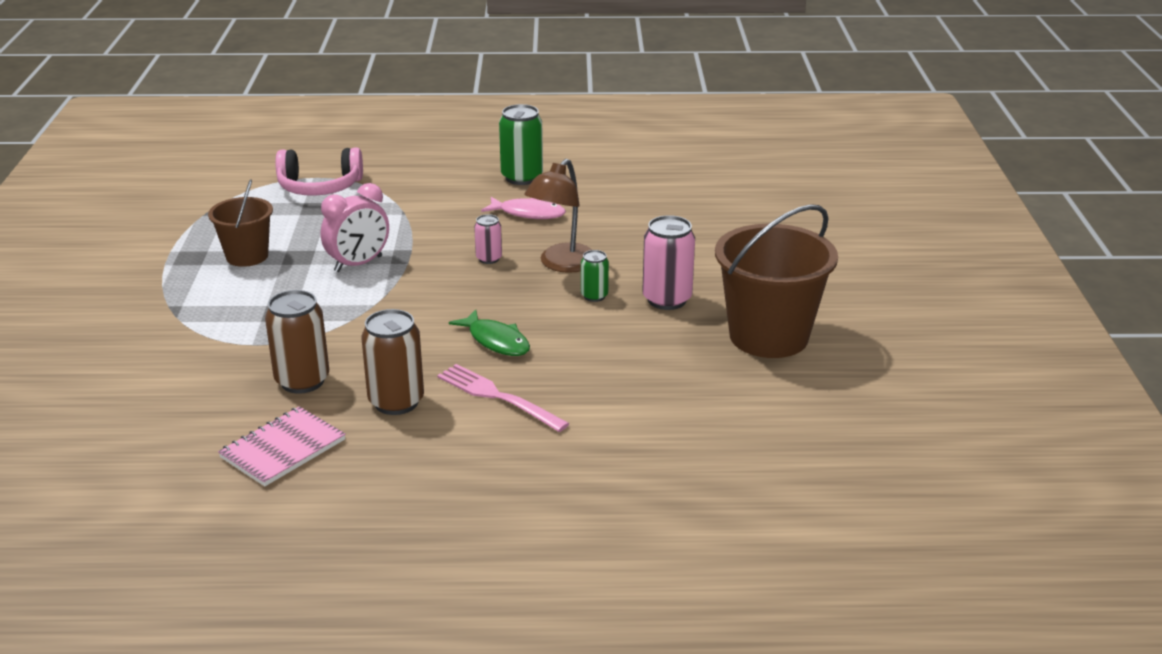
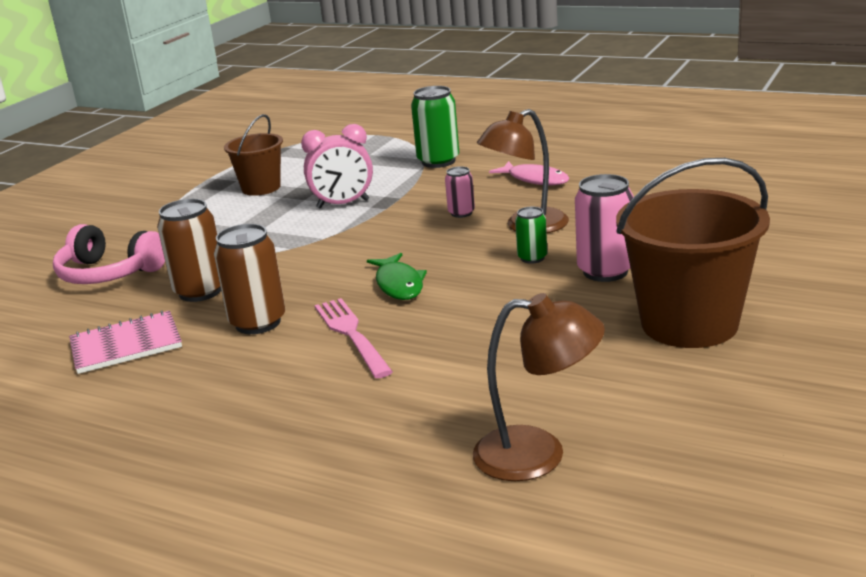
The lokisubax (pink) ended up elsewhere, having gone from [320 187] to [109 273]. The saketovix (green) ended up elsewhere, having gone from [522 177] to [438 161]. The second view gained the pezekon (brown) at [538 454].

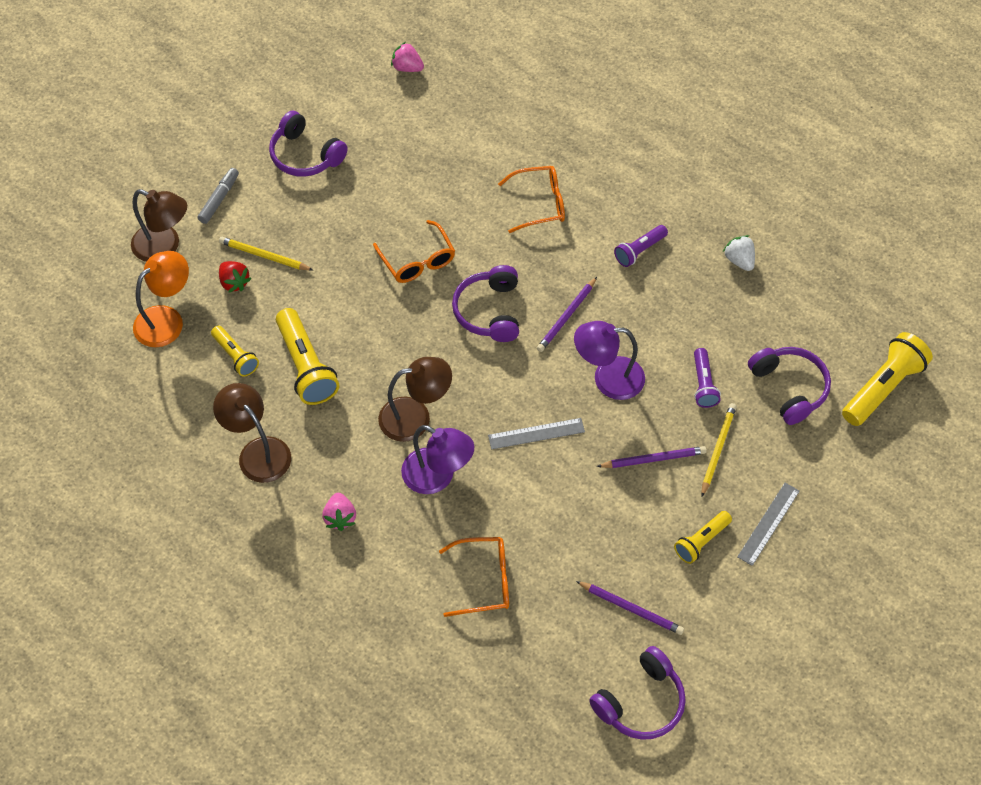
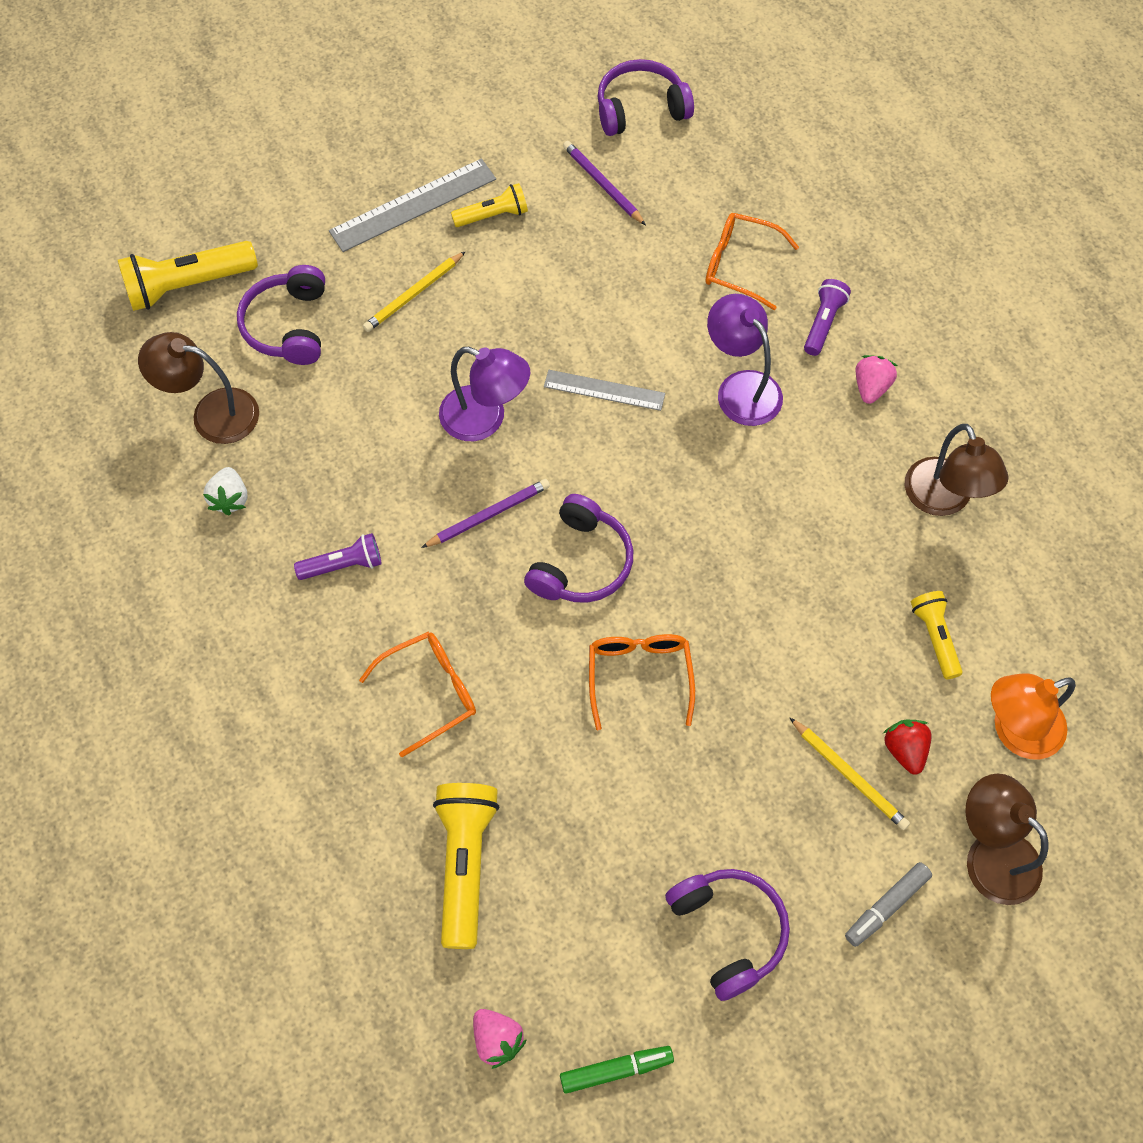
The pezekon (brown) ended up elsewhere, having gone from [415 417] to [212 413]. The size of the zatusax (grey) at [768 524] changed by a factor of 1.55. The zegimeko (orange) at [540 204] ended up facing another way, 135 degrees clockwise from before. The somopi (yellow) ended up elsewhere, having gone from [306 366] to [465 863]. The second view gained the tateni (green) at [616 1070]. The somopi (purple) ended up elsewhere, having gone from [703 384] to [823 323]. The second view lost the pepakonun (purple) at [653 459].

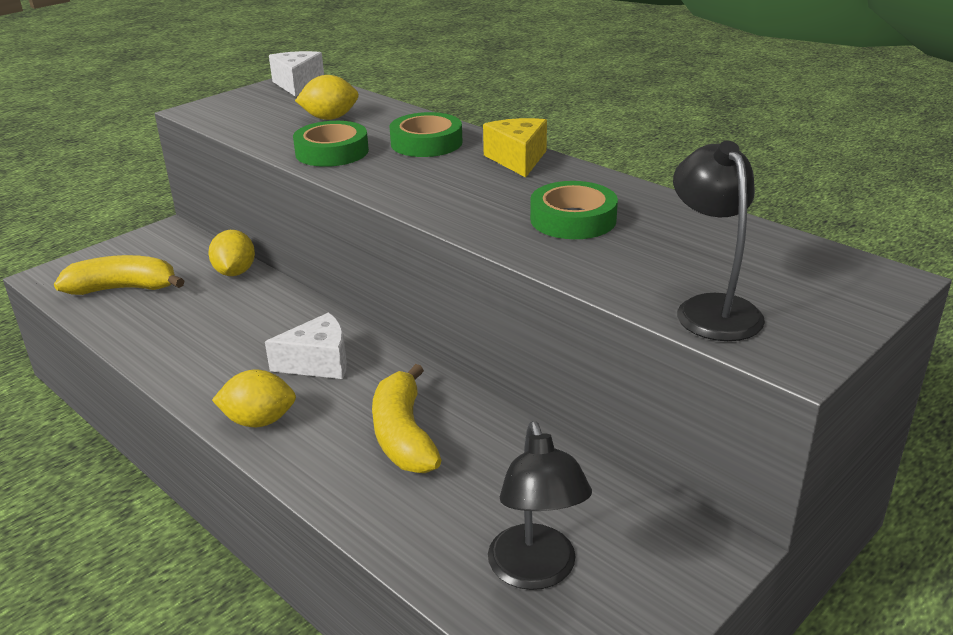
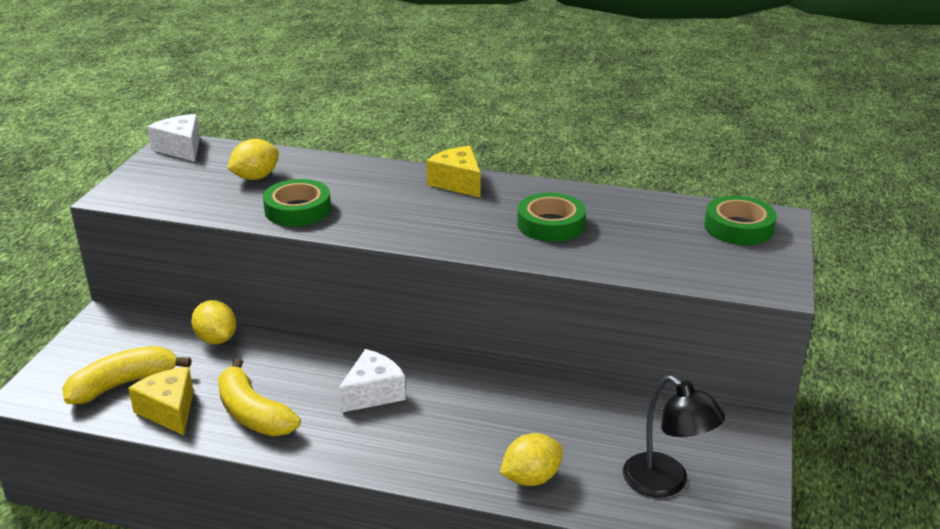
The second view gained the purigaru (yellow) at [169 410]. The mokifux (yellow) ended up elsewhere, having gone from [403 435] to [253 413]. The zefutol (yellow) ended up elsewhere, having gone from [259 421] to [531 478]. The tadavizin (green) ended up elsewhere, having gone from [426 143] to [738 227]. The second view lost the pezekon (black) at [711 308].

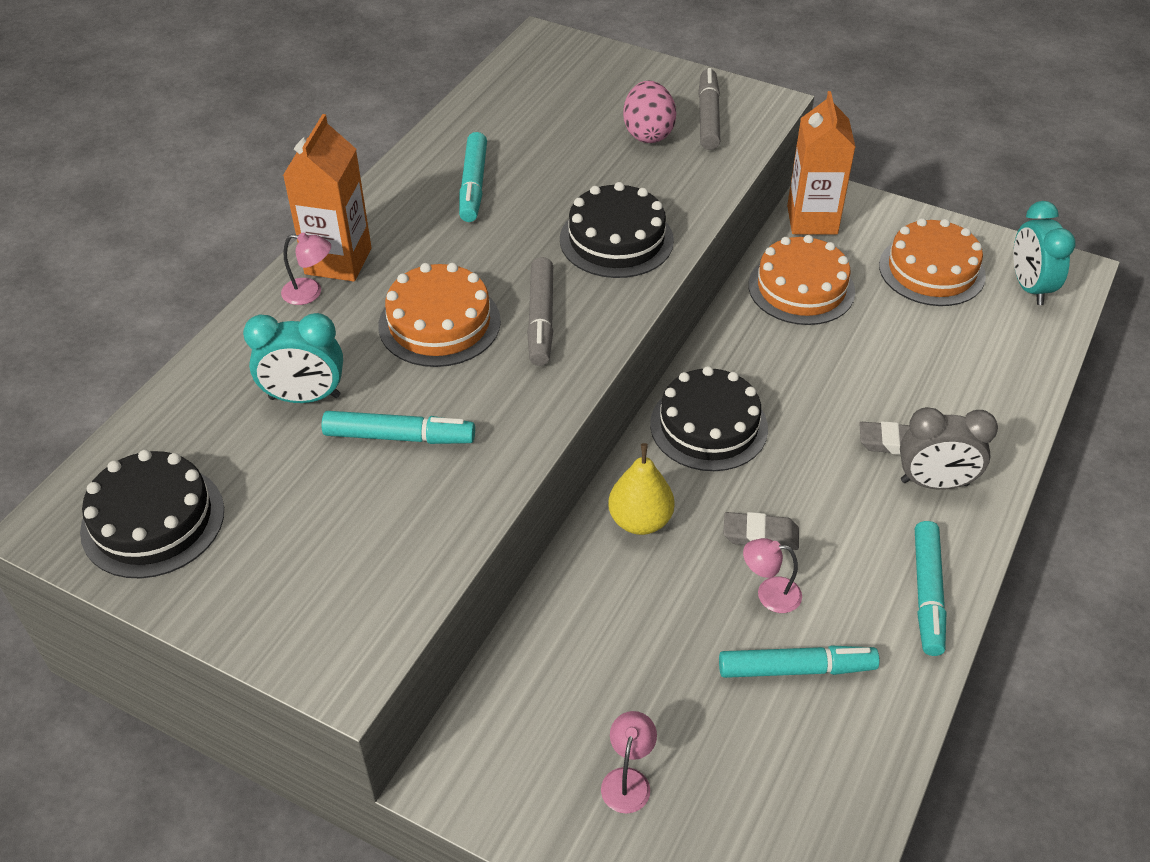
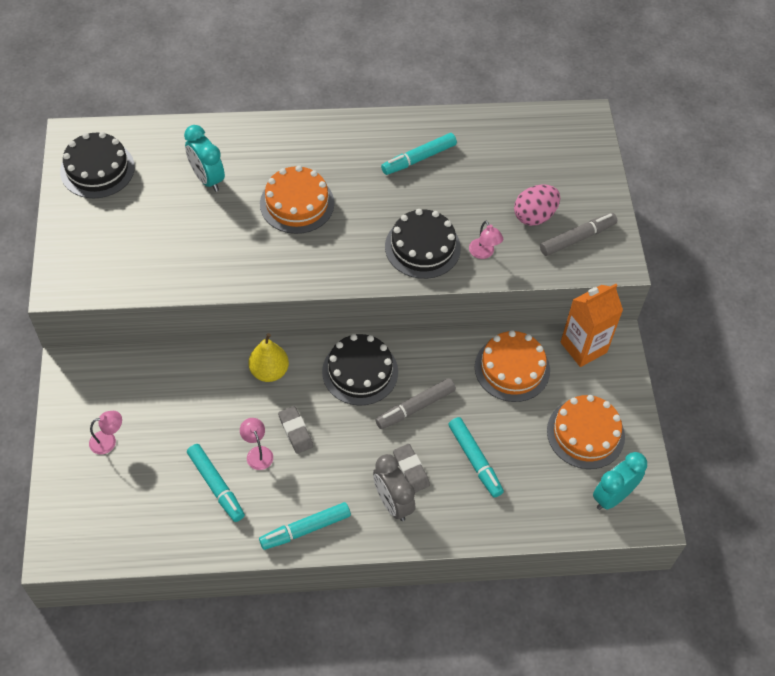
The tateni (grey) ended up elsewhere, having gone from [541 319] to [415 407]. The tateni (turquoise) ended up elsewhere, having gone from [399 436] to [475 460]. The pezekon (pink) ended up elsewhere, having gone from [310 293] to [484 253]. The second view lost the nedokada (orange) at [338 261].

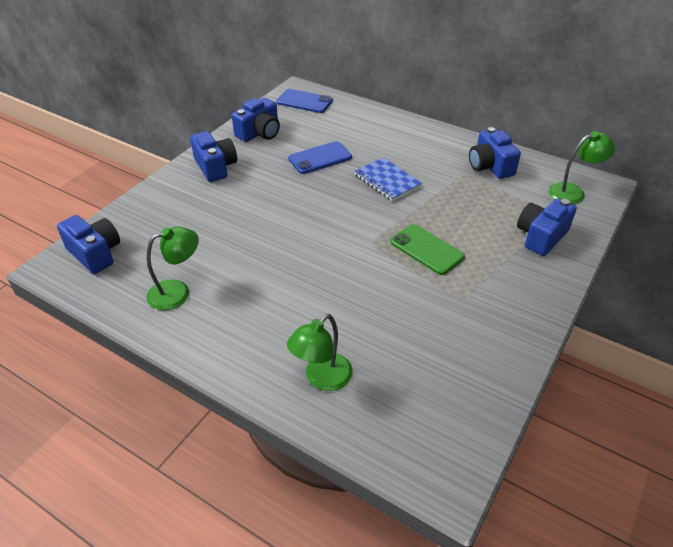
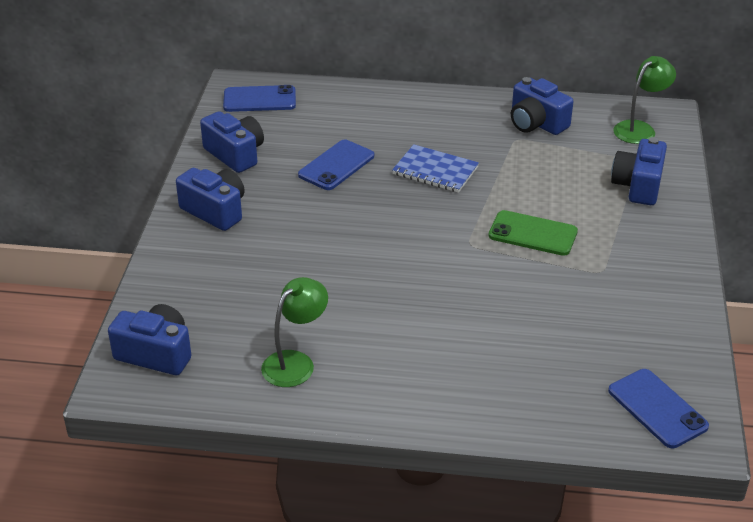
The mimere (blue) at [259 133] ended up facing another way, 60 degrees counterclockwise from before. The second view gained the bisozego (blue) at [657 408]. The second view lost the pezekon (green) at [322 379].

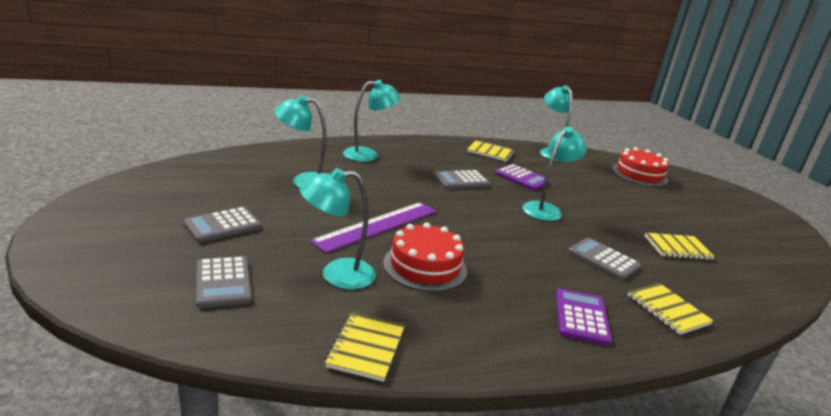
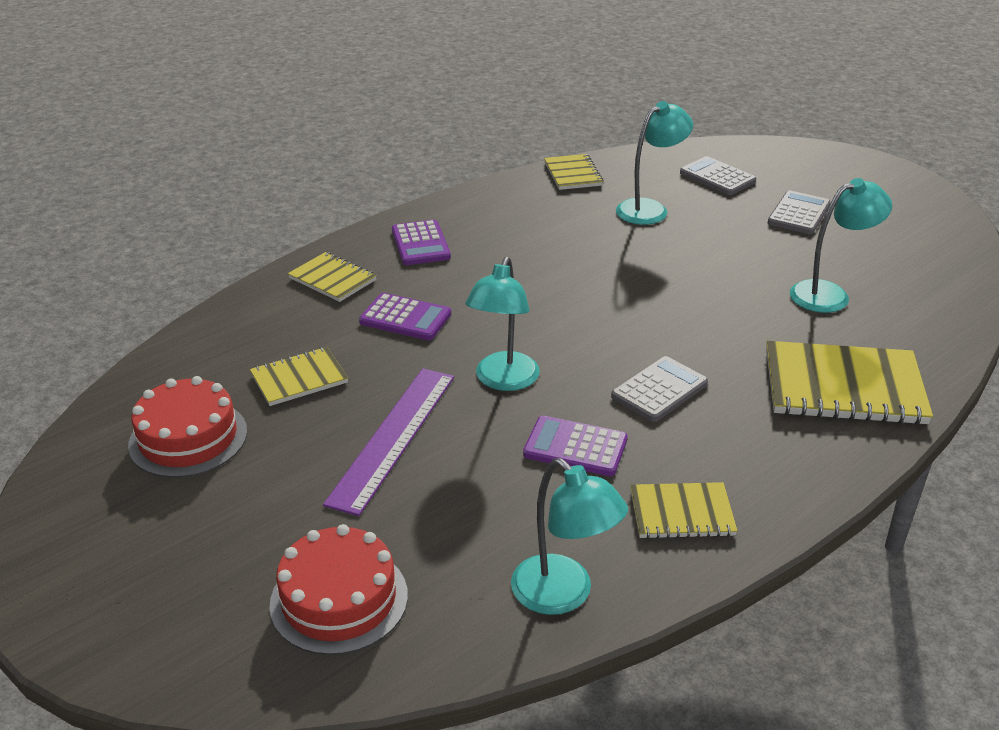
The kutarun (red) ended up elsewhere, having gone from [425 266] to [188 438]. The zatusax (purple) ended up elsewhere, having gone from [377 226] to [393 437]. What was the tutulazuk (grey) at [603 259] turned into the tutulazuk (purple) at [405 318]. Where the pezekon (turquoise) stood at [368 155], the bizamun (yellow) came to stand at [843 387].

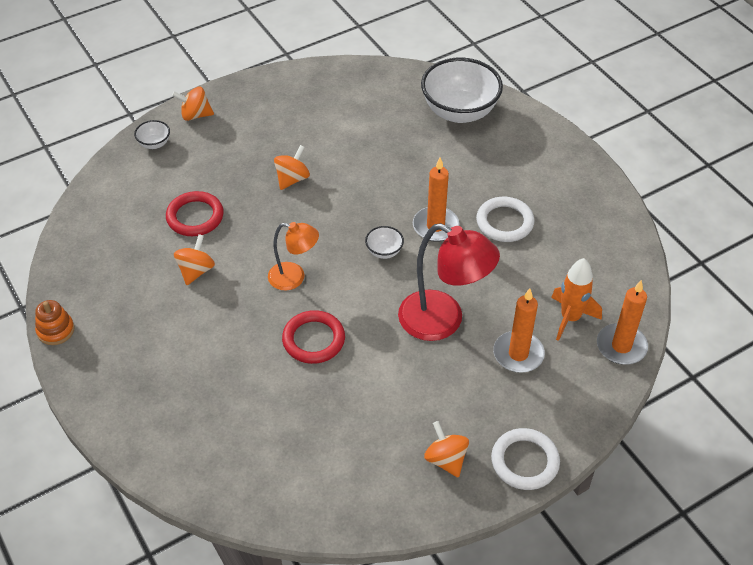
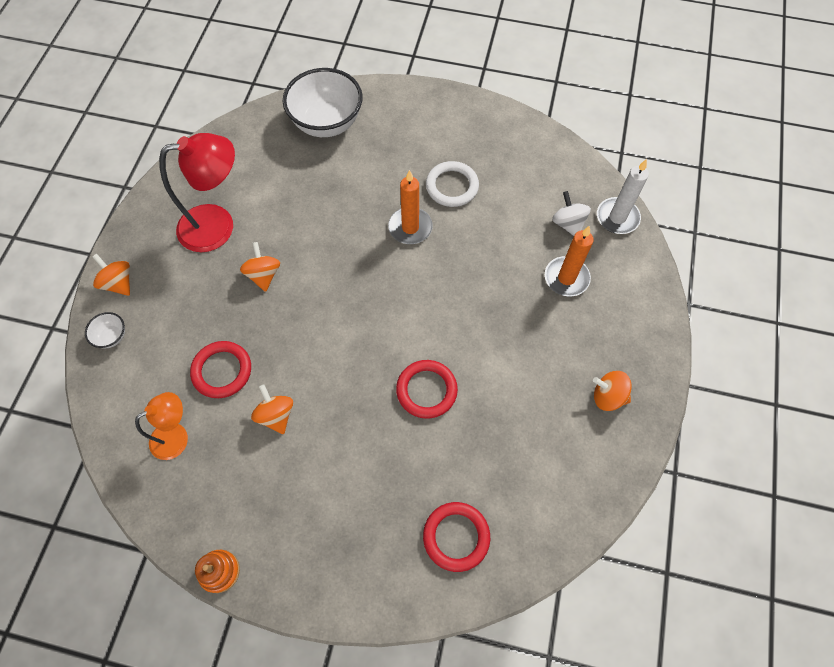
The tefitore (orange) at [195 115] ended up facing another way, 90 degrees clockwise from before. The pezekon (orange) ended up elsewhere, having gone from [294 278] to [177 436]. The pezekon (red) ended up elsewhere, having gone from [443 321] to [218 225]. The second view gained the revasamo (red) at [456 537]. Where the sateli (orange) stood at [570 318], the tefitore (white) came to stand at [568 224]. What was the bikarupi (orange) at [621 346] turned into the bikarupi (white) at [617 217]. The second view lost the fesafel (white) at [384 251]. The second view lost the revasamo (white) at [525 461].

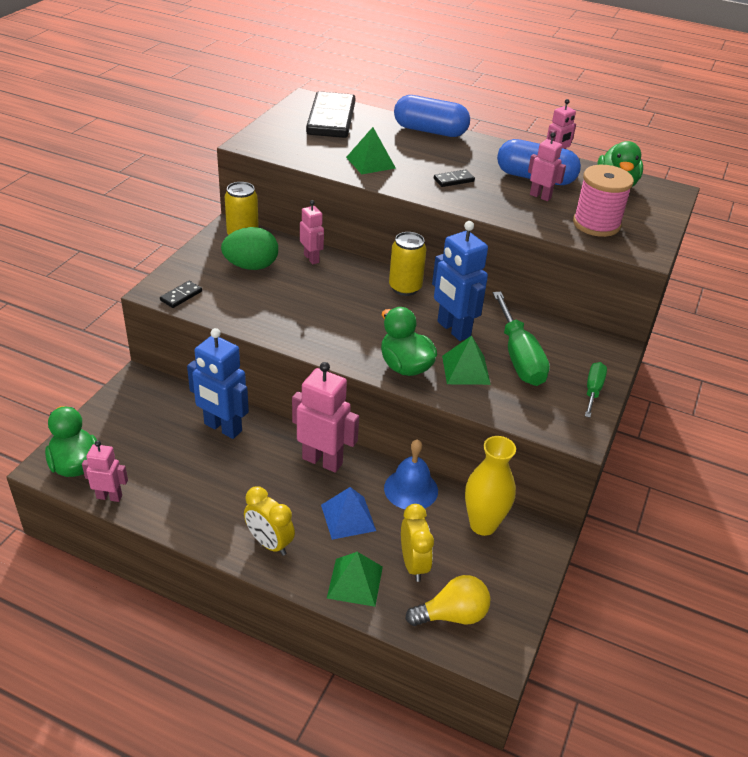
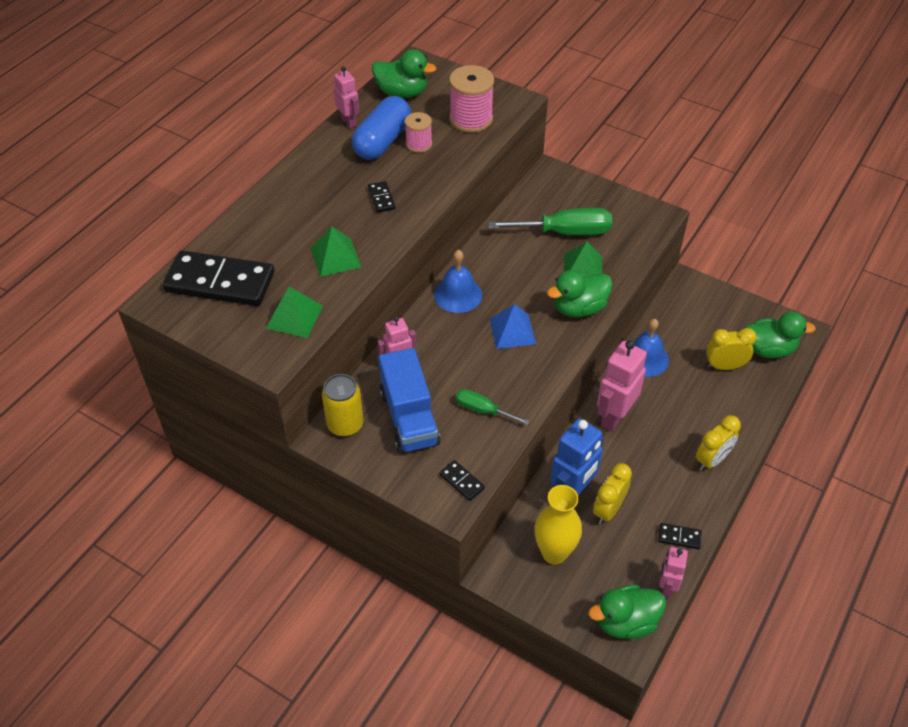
The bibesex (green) ended up elsewhere, having gone from [355 582] to [294 317]. Where the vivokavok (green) stood at [251 266], the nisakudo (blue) came to stand at [409 418]. Where the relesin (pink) stood at [540 196], the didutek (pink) came to stand at [419 144]. Where the saketovix (yellow) stood at [405 288], the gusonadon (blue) came to stand at [458 294]. The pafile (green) ended up elsewhere, having gone from [593 390] to [483 410]. The bibesex (blue) ended up elsewhere, having gone from [348 517] to [512 331]. The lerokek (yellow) ended up elsewhere, having gone from [483 525] to [554 553]. The second view gained the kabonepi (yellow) at [608 510]. The second view gained the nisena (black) at [679 537]. Where the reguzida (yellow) stood at [452 615], the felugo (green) came to stand at [768 349]. The second view lost the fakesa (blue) at [430 131]. The second view lost the relesin (blue) at [453 329].

